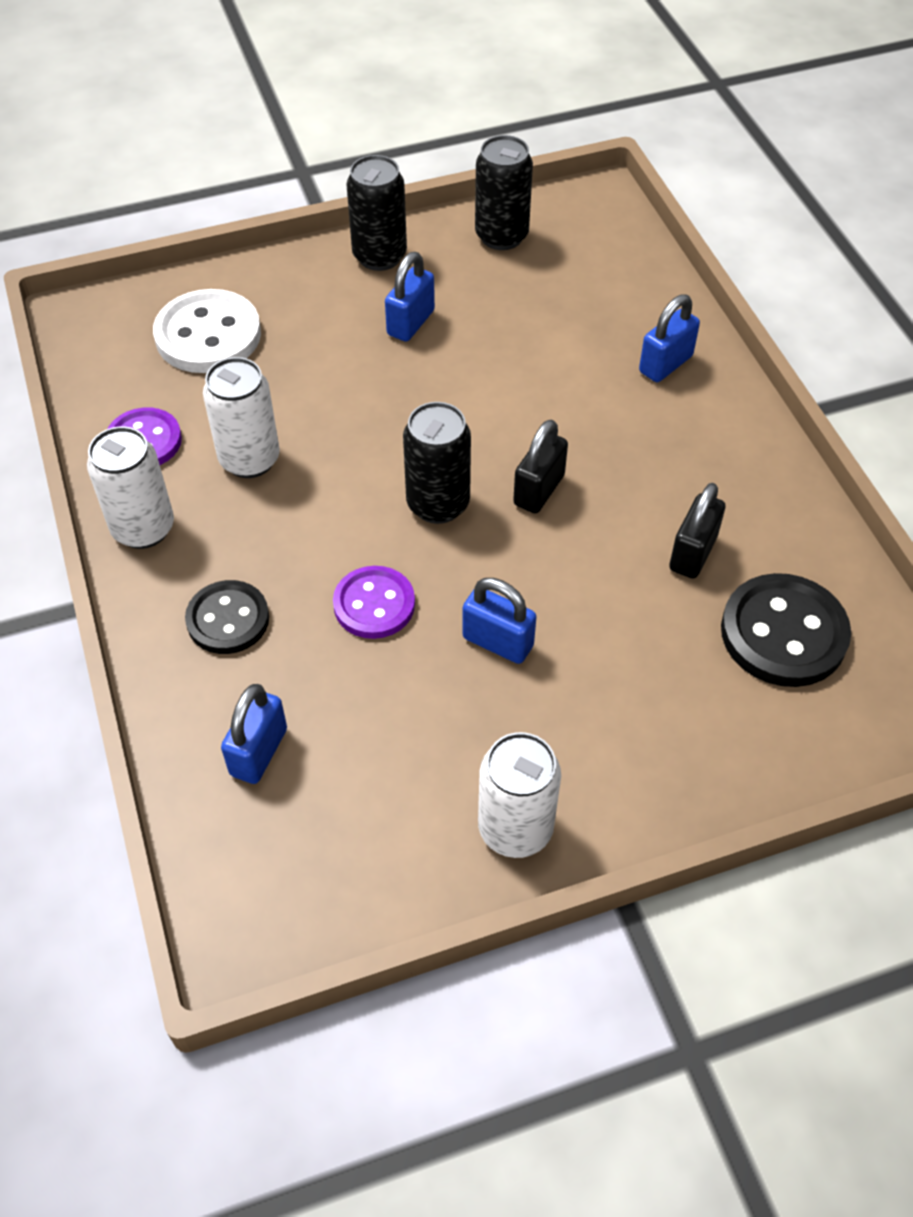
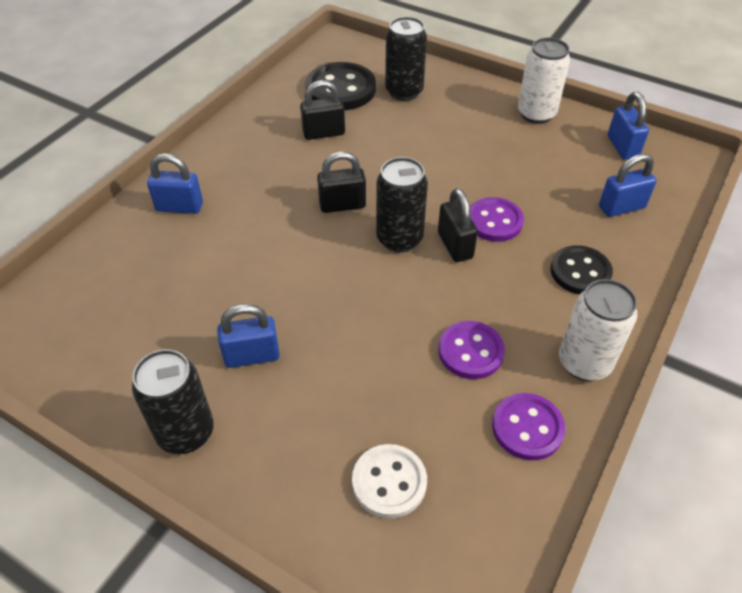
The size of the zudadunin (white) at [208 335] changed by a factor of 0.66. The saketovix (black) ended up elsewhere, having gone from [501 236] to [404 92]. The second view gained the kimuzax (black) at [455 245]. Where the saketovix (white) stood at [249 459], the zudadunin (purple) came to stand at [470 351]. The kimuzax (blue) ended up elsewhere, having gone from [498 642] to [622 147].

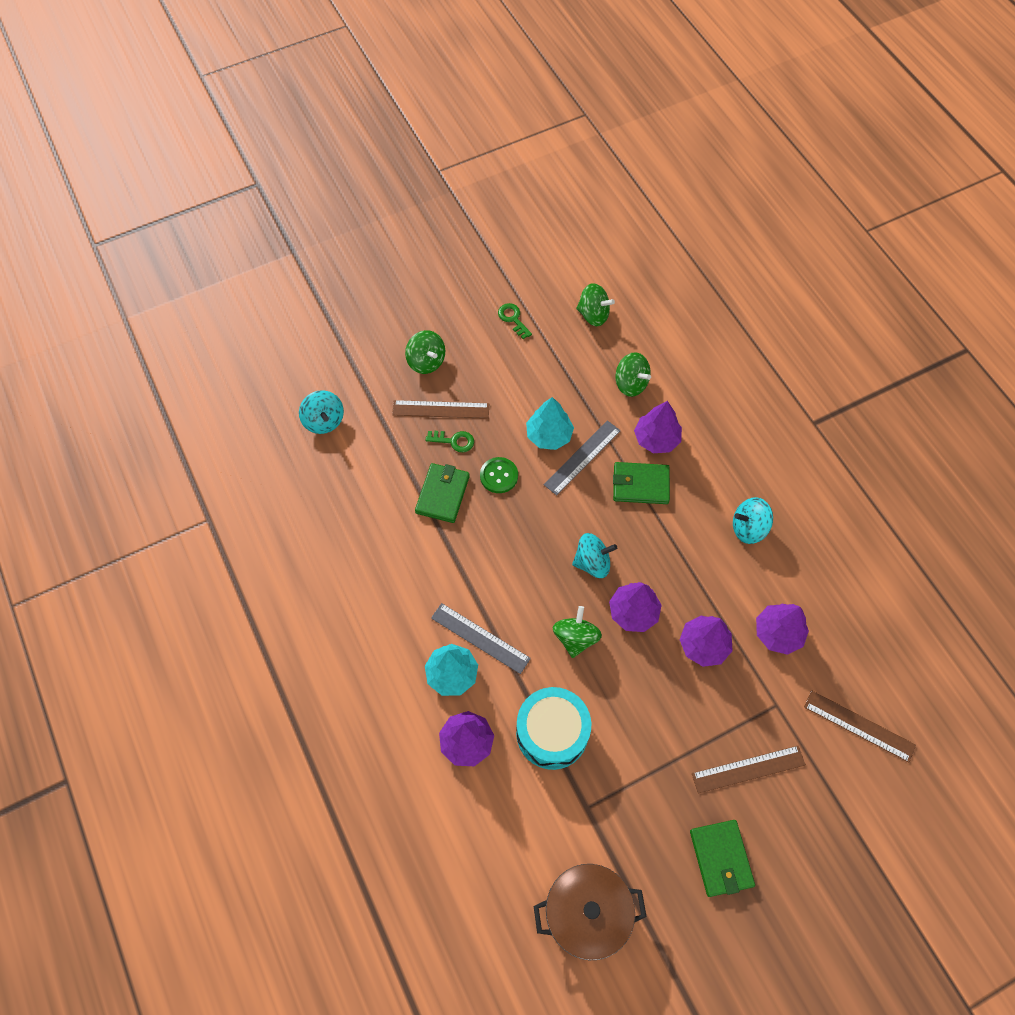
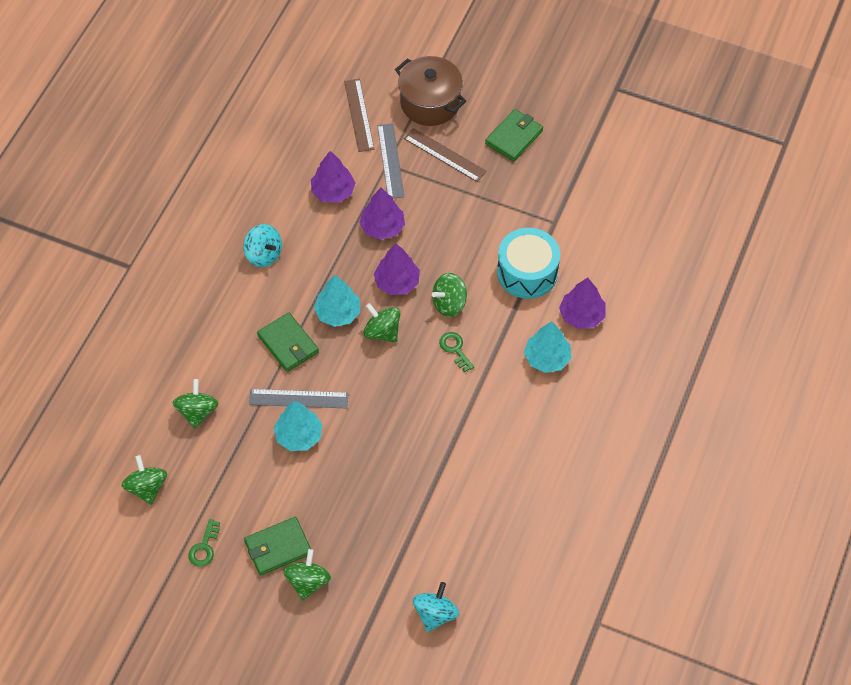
The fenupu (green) ended up elsewhere, having gone from [442 494] to [278 548]. The second view gained the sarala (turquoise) at [338 313]. What was the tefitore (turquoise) at [592 562] turned into the tefitore (green) at [382 332]. The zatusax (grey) ended up elsewhere, having gone from [480 638] to [390 161]. The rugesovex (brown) ended up elsewhere, having gone from [586 913] to [430 103]. The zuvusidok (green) ended up elsewhere, having gone from [454 441] to [455 349]. The second view lost the zatusax (brown) at [441 409]. The second view lost the zudadunin (green) at [499 476]. The second view lost the sarala (purple) at [656 439].

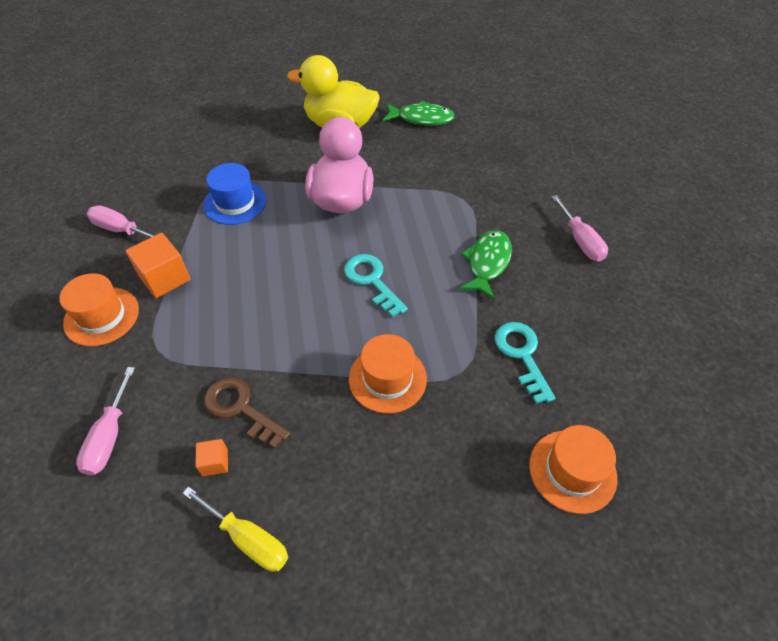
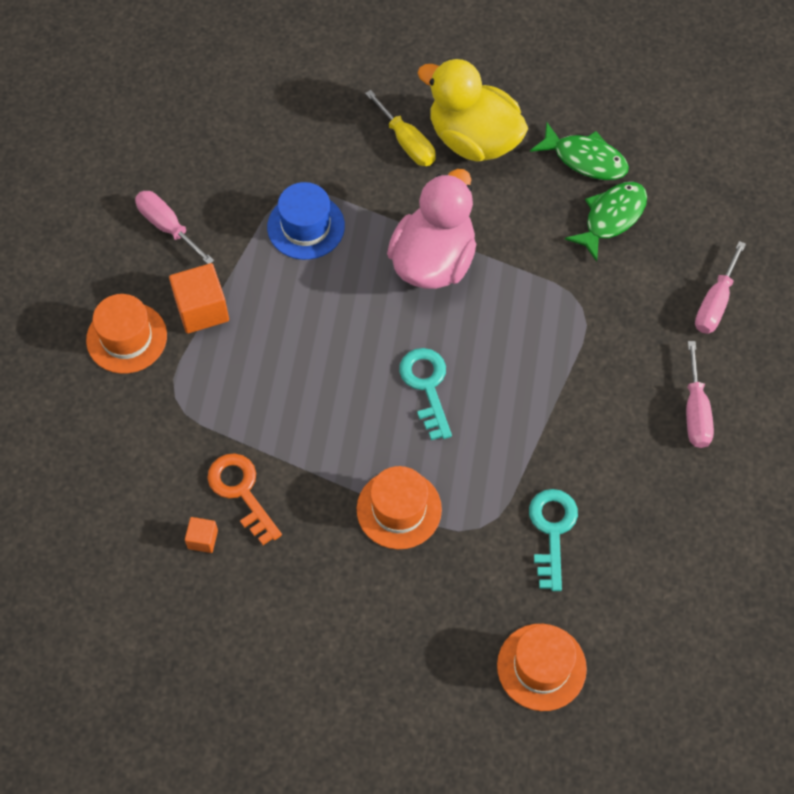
What was the zuvusidok (brown) at [240 408] turned into the zuvusidok (orange) at [241 492]. The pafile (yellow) ended up elsewhere, having gone from [248 539] to [407 142]. The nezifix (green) ended up elsewhere, having gone from [487 263] to [611 218]. The pafile (pink) ended up elsewhere, having gone from [109 437] to [715 303].

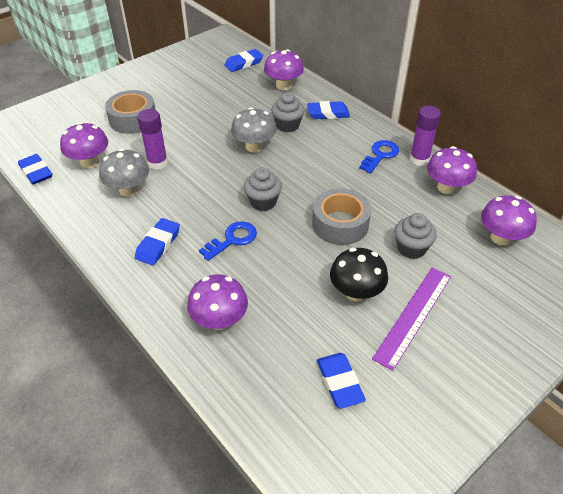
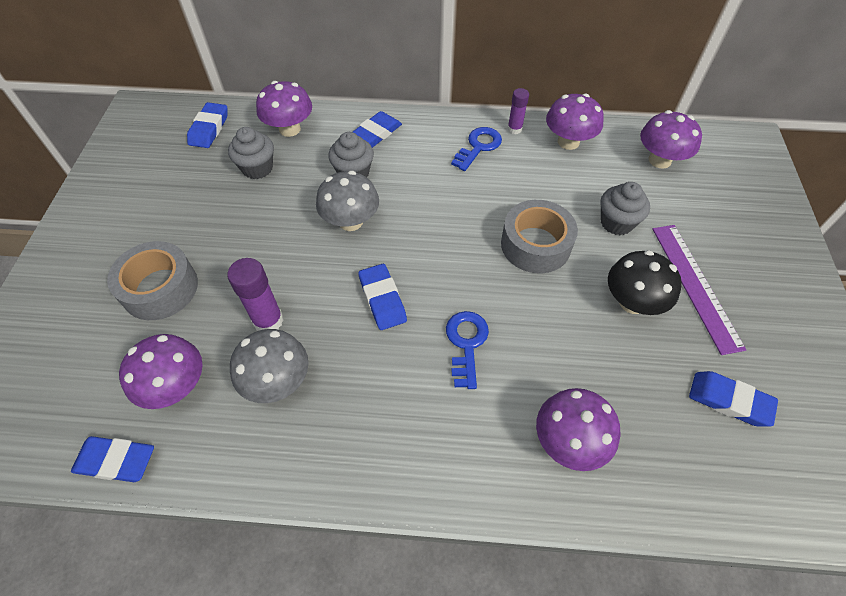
The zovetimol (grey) ended up elsewhere, having gone from [263 202] to [257 168]. The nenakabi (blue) ended up elsewhere, having gone from [158 244] to [382 299]. The zuvusidok (blue) at [380 155] ended up facing another way, 45 degrees clockwise from before. The size of the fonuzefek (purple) at [419 159] changed by a factor of 0.63.

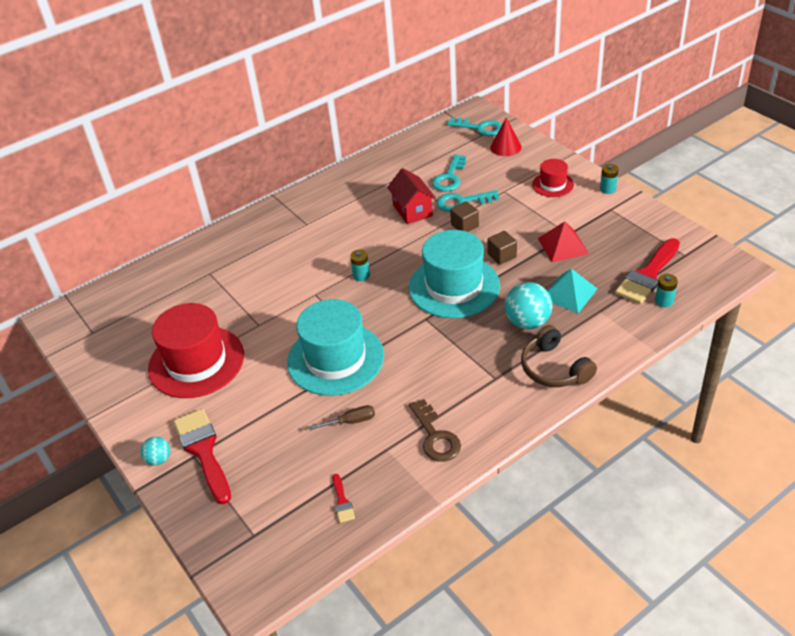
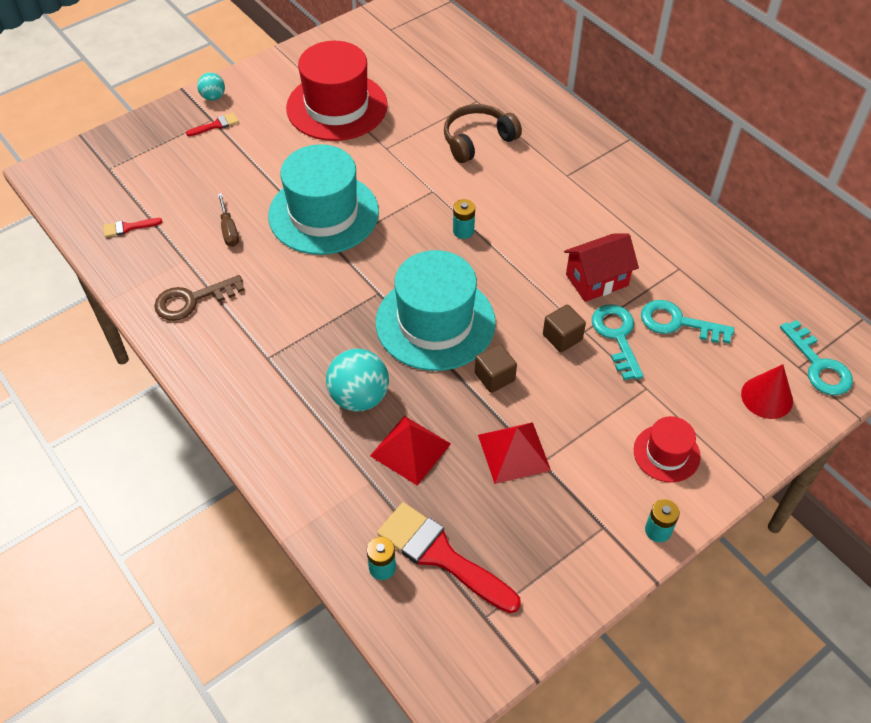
The size of the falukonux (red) at [203 451] changed by a factor of 0.45. What was the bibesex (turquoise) at [569 293] turned into the bibesex (red) at [410 449]. The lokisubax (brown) ended up elsewhere, having gone from [554 368] to [477 140]. The zuvusidok (turquoise) at [480 128] ended up facing another way, 45 degrees counterclockwise from before.

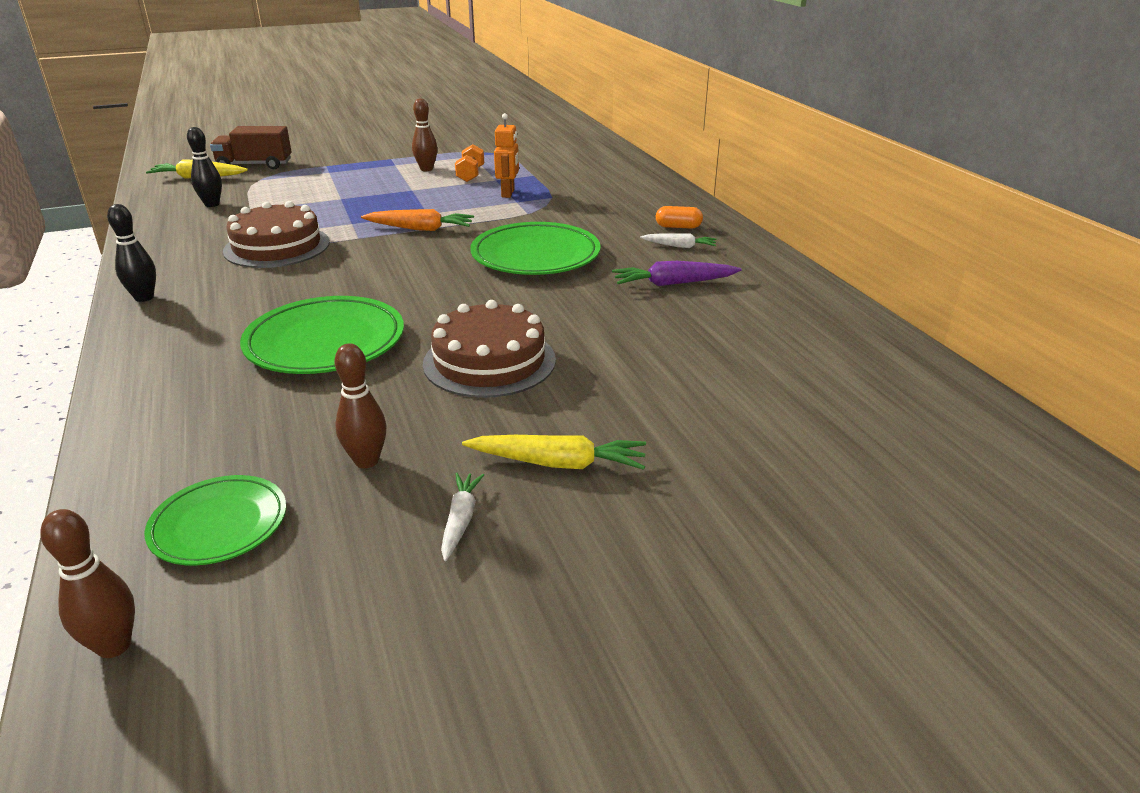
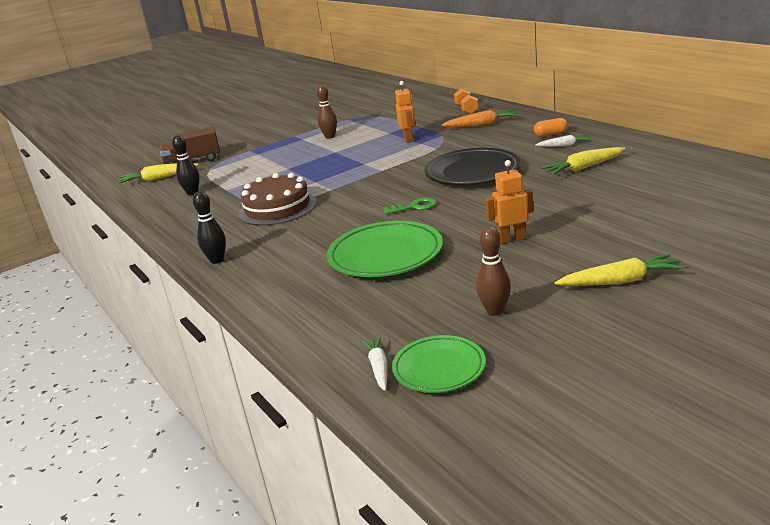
The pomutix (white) ended up elsewhere, having gone from [460 520] to [378 368]. The second view gained the zuvusidok (green) at [414 207]. What was the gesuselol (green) at [535 256] turned into the gesuselol (black) at [472 172]. The pomutix (orange) ended up elsewhere, having gone from [420 229] to [481 125]. The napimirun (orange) ended up elsewhere, having gone from [470 175] to [466 109]. Where the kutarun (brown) stood at [489 361], the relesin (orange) came to stand at [511 239]. What was the pomutix (purple) at [673 283] turned into the pomutix (yellow) at [584 167]. The second view lost the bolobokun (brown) at [114 646].

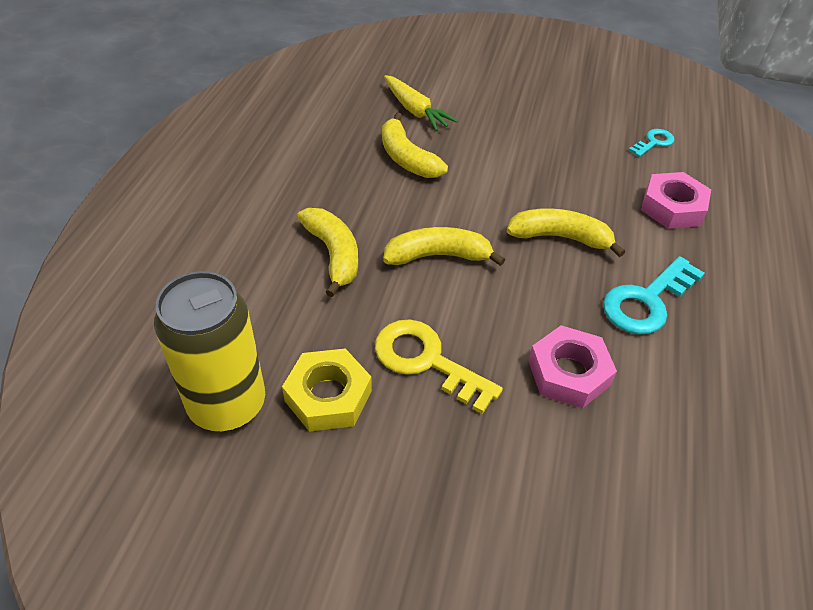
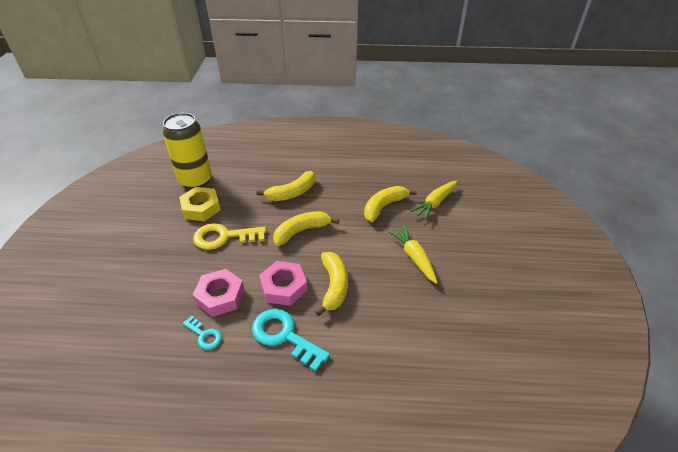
The zuvusidok (turquoise) ended up elsewhere, having gone from [653 142] to [204 335]. The zuvusidok (yellow) at [426 361] ended up facing another way, 120 degrees counterclockwise from before. The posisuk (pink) ended up elsewhere, having gone from [672 207] to [284 287]. The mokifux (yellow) at [438 256] ended up facing another way, 105 degrees counterclockwise from before. The second view gained the pomutix (yellow) at [414 257].

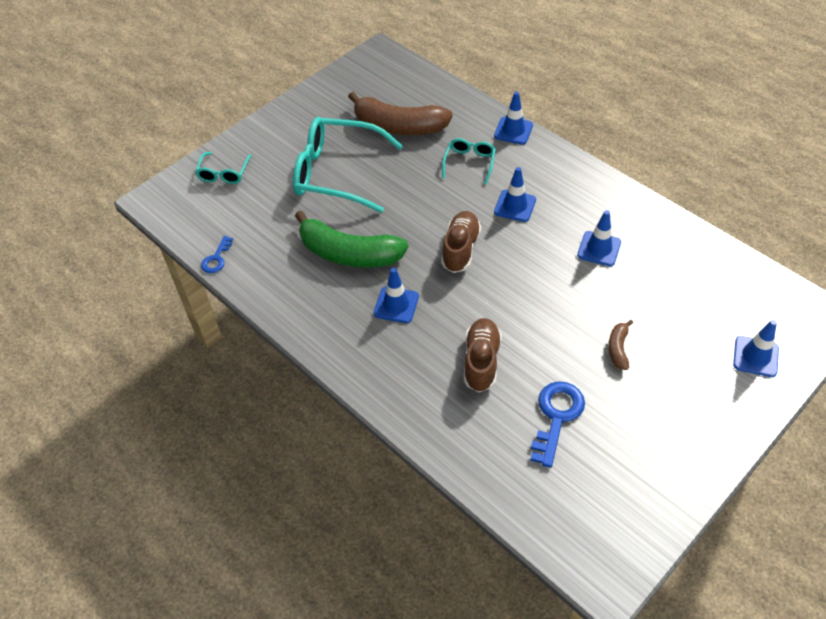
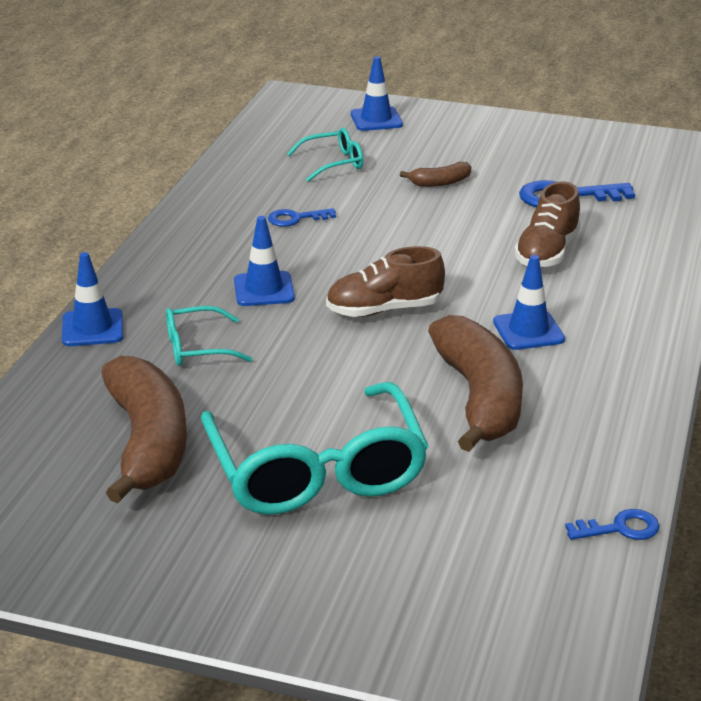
Where the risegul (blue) stood at [599 249], the zuvusidok (blue) came to stand at [295 219]. The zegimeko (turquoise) ended up elsewhere, having gone from [224 173] to [333 163]. What was the mokifux (green) at [349 253] turned into the mokifux (brown) at [479 398]. The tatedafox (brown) at [481 361] ended up facing another way, 45 degrees counterclockwise from before.

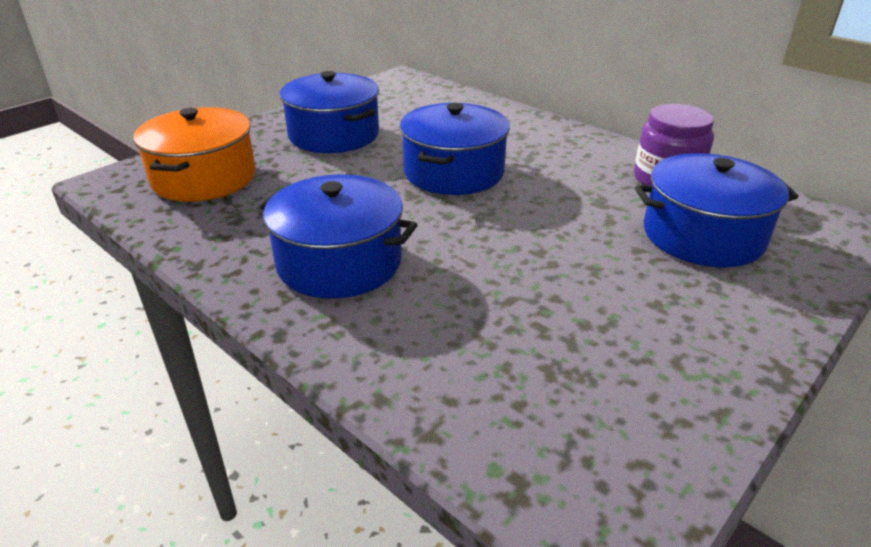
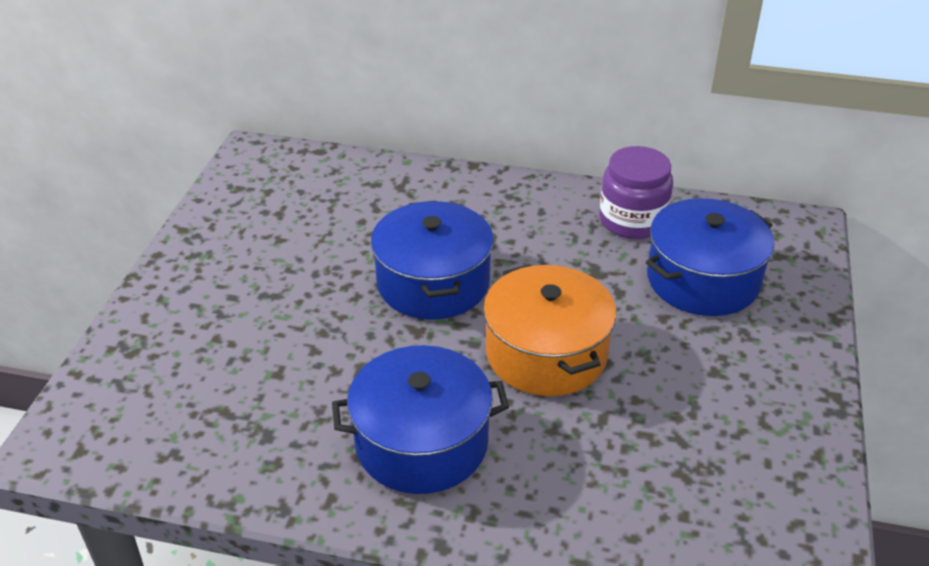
The rugesovex (orange) ended up elsewhere, having gone from [204 178] to [546 353]. The second view lost the rugesovex (blue) at [334 135].

